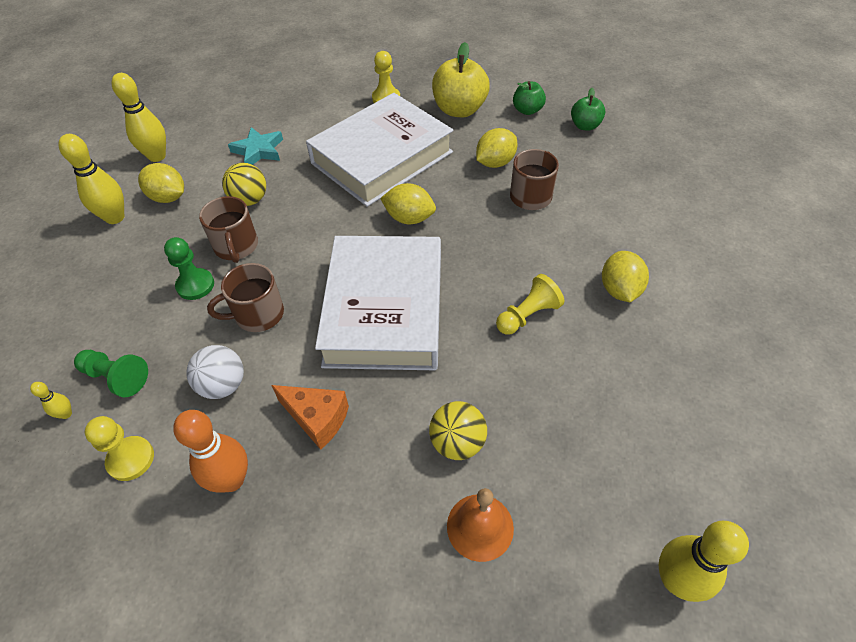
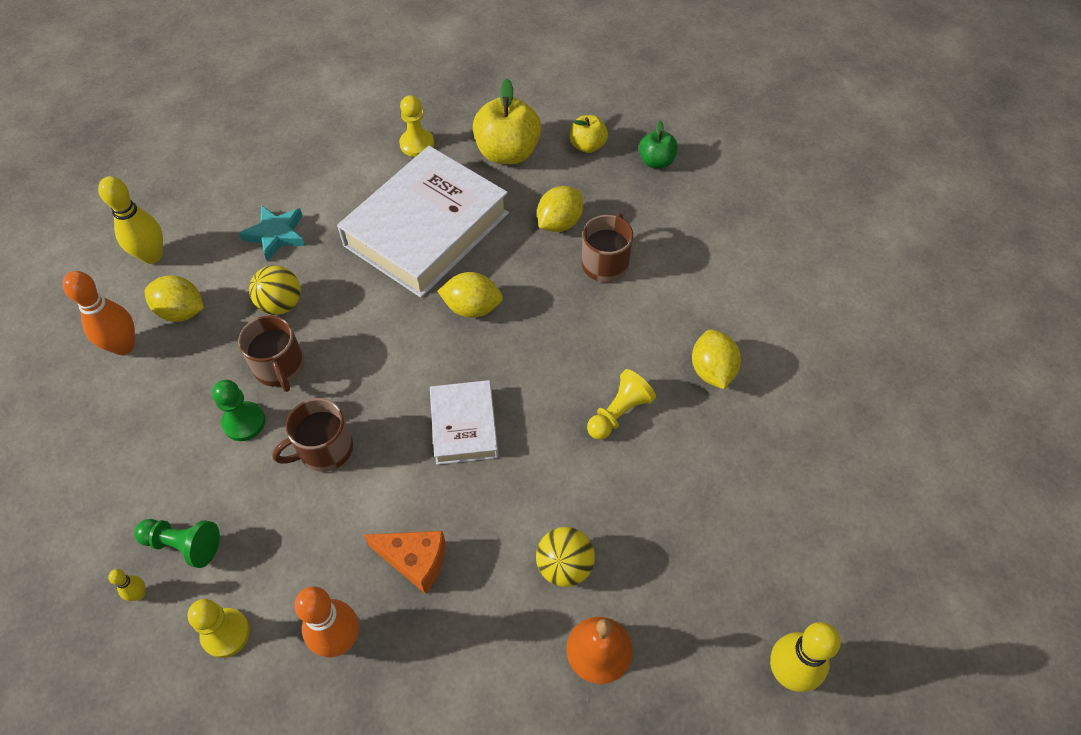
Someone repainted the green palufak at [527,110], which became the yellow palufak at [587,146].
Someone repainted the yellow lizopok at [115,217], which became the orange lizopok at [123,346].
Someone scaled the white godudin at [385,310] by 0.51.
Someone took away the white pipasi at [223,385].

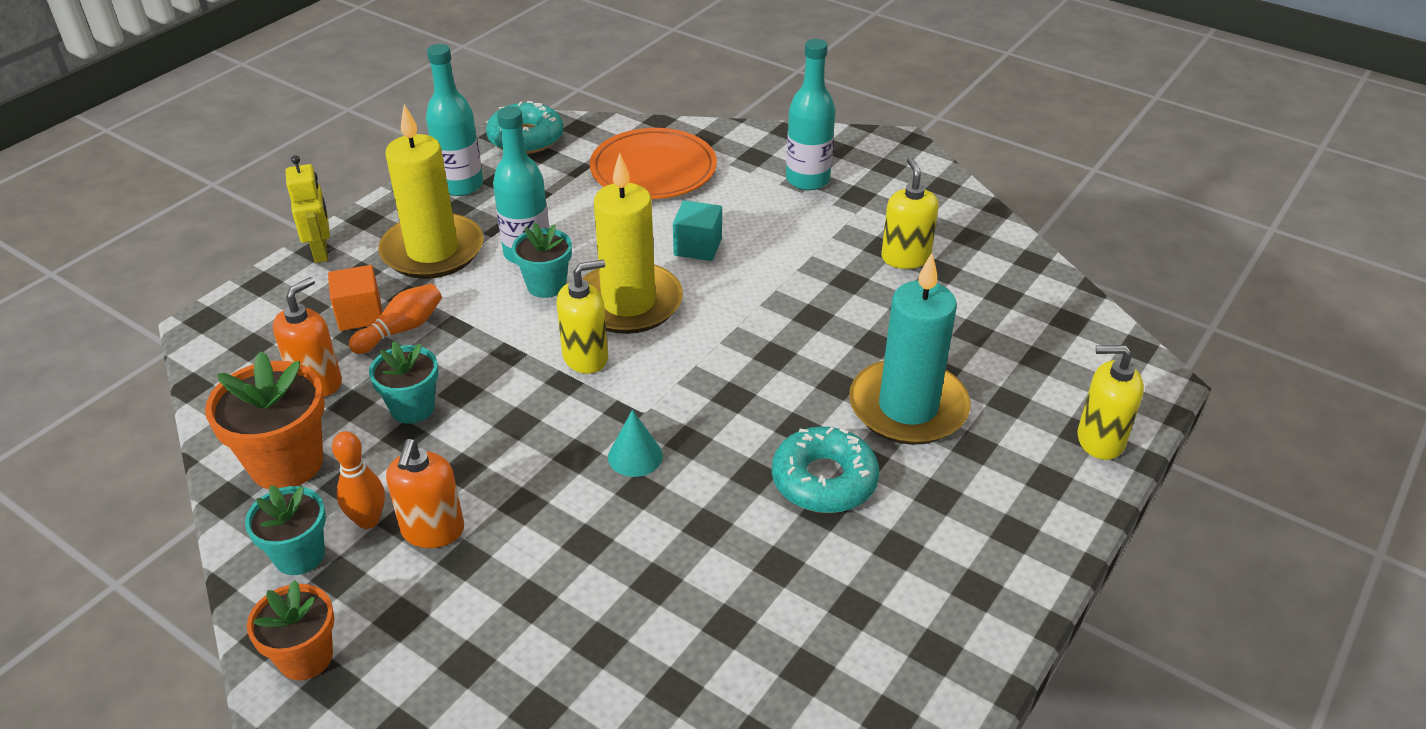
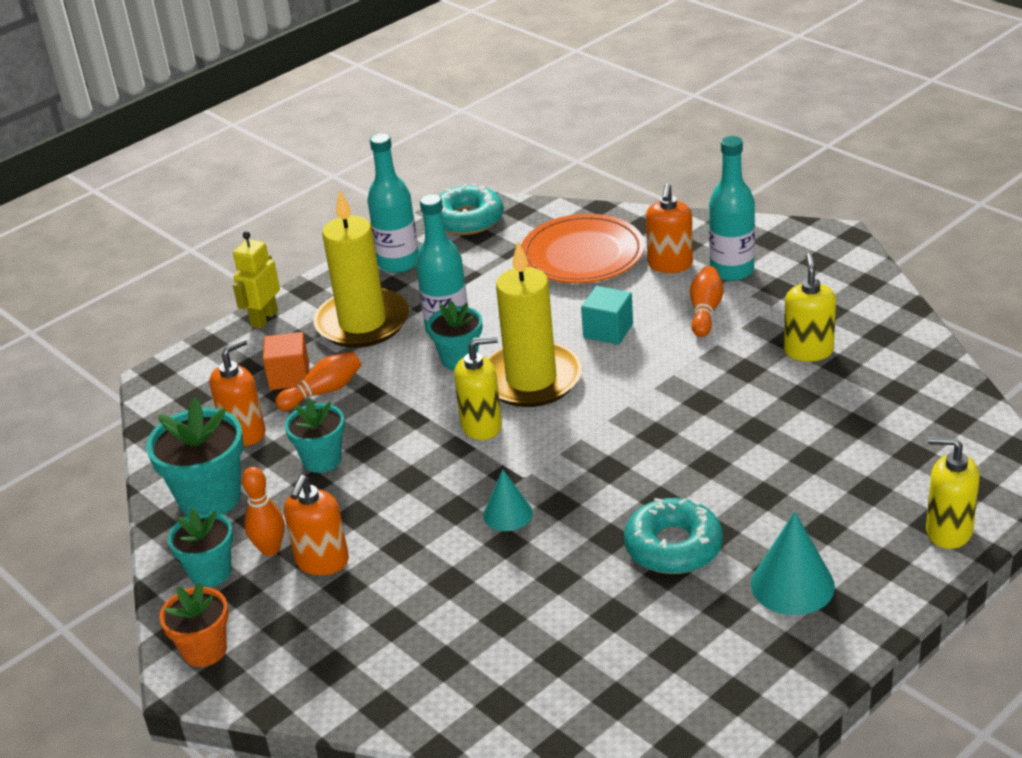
Someone rotated the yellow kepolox at [321,251] by 150 degrees counterclockwise.
Someone took away the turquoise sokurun at [908,407].
Someone repainted the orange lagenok at [286,463], which became the turquoise lagenok at [210,498].
Someone put down the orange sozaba at [670,264].
Someone put down the orange lizopok at [705,311].
Someone put down the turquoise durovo at [792,585].

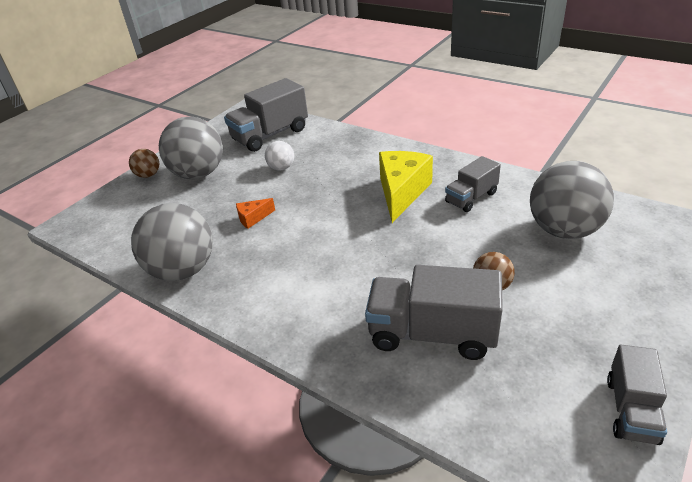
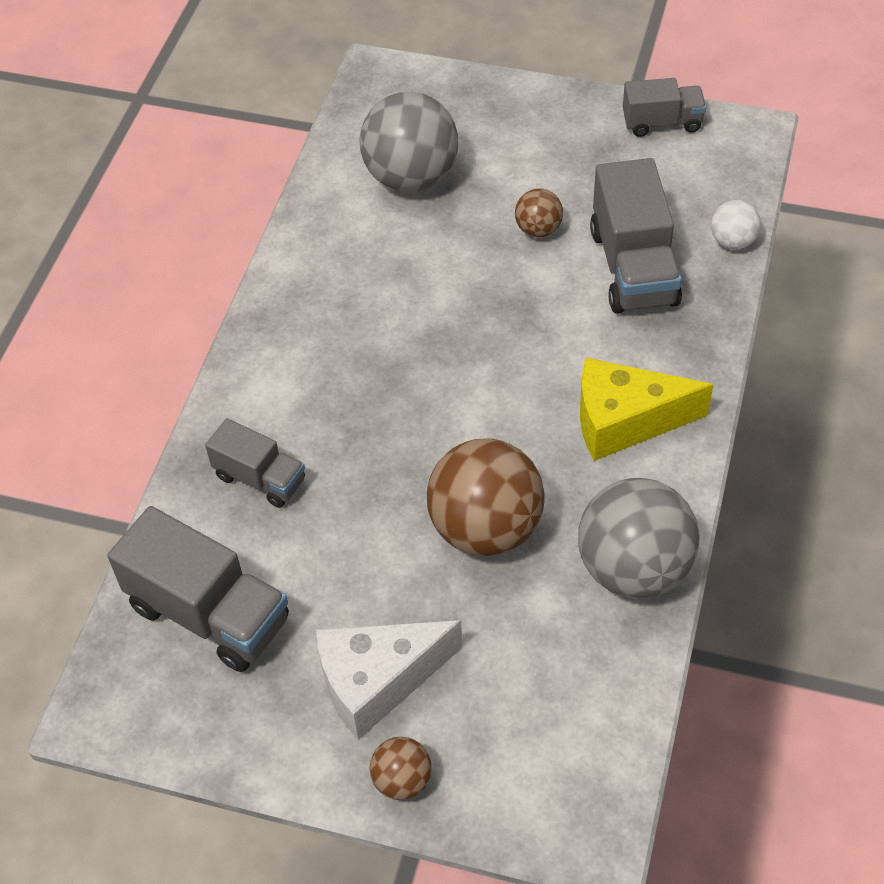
Someone swapped the grey pipasi at [198,174] for the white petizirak at [377,682].
Someone carried the white pipasi from [281,168] to [732,241].
Someone carried the yellow petizirak from [401,192] to [625,421].
Someone carried the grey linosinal from [471,198] to [260,478].
Someone swapped the orange petizirak at [253,218] for the brown pipasi at [485,528].

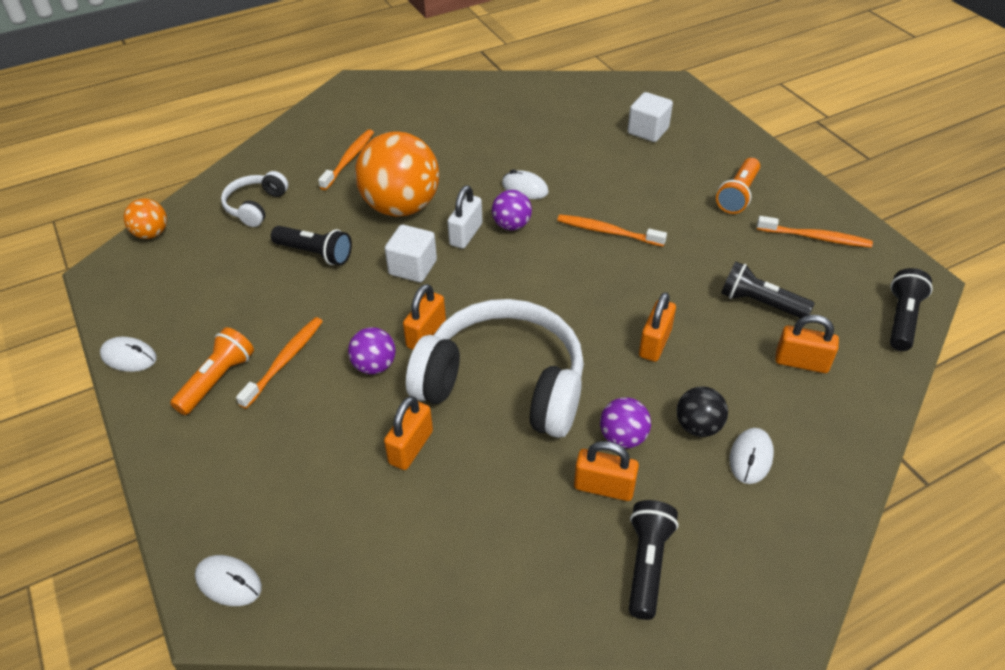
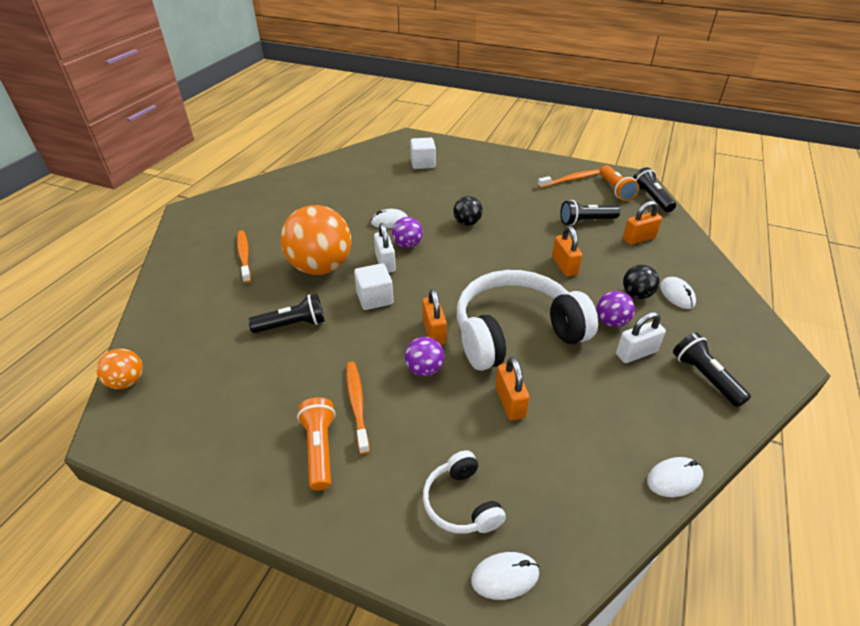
Someone carried the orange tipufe from [738,195] to [615,190].
Someone carried the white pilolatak from [256,206] to [461,503].
Someone swapped the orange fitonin at [607,232] for the black pipasi at [467,223].
Someone carried the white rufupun from [129,357] to [674,479].
Someone repainted the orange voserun at [604,487], which became the white voserun at [636,353].

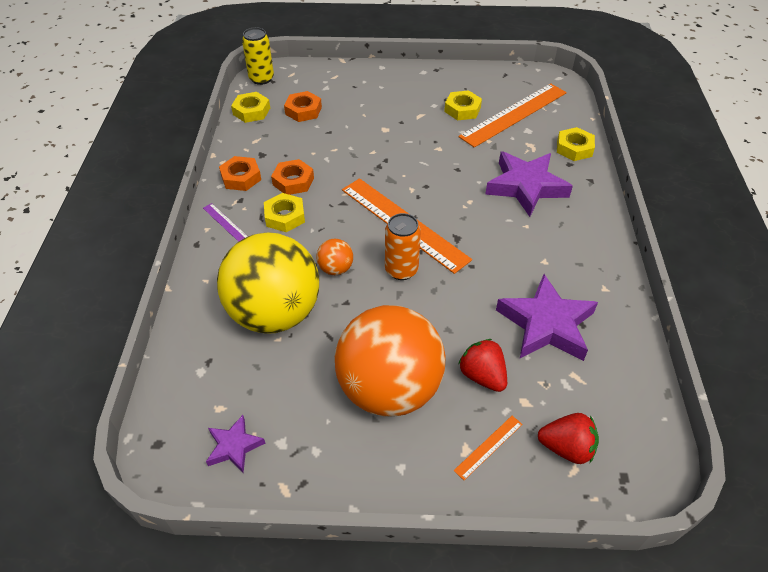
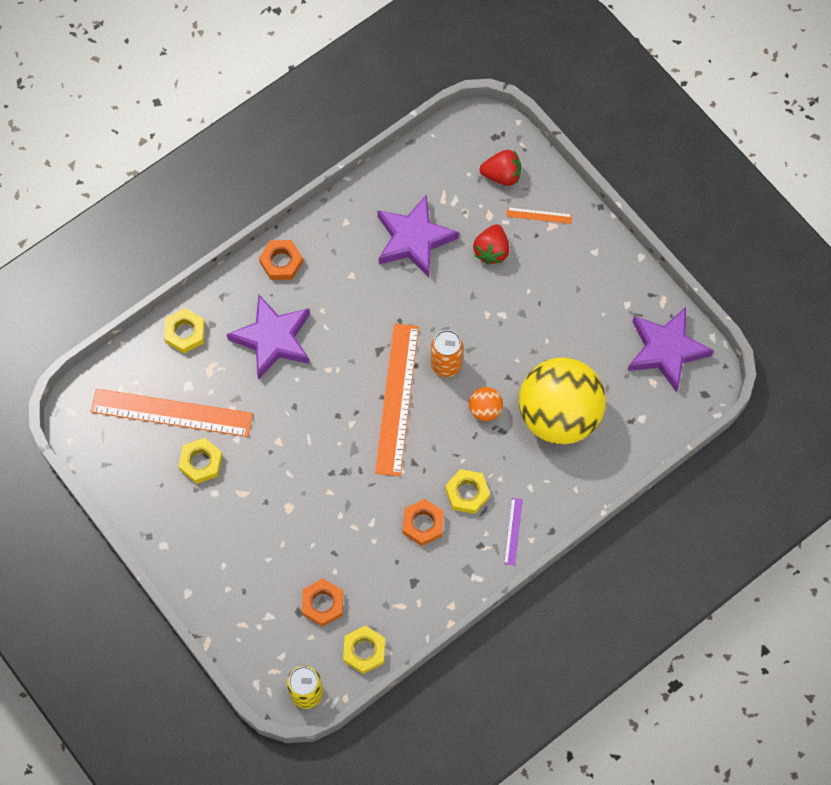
Someone carried the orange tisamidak from [241,177] to [281,262].
Someone took away the orange pipasi at [389,389].
Someone rotated the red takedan at [566,448] by 120 degrees clockwise.
Someone scaled the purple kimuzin at [234,446] by 1.93.

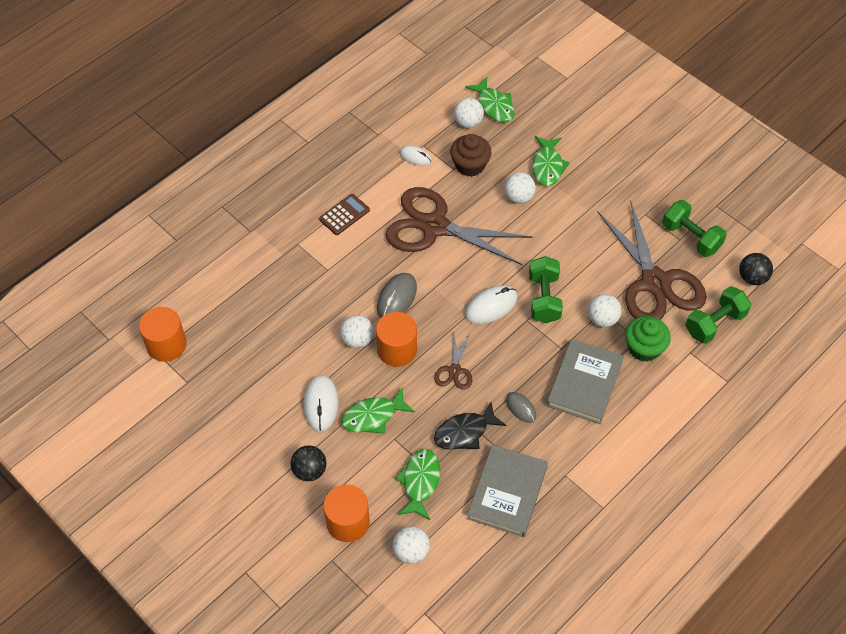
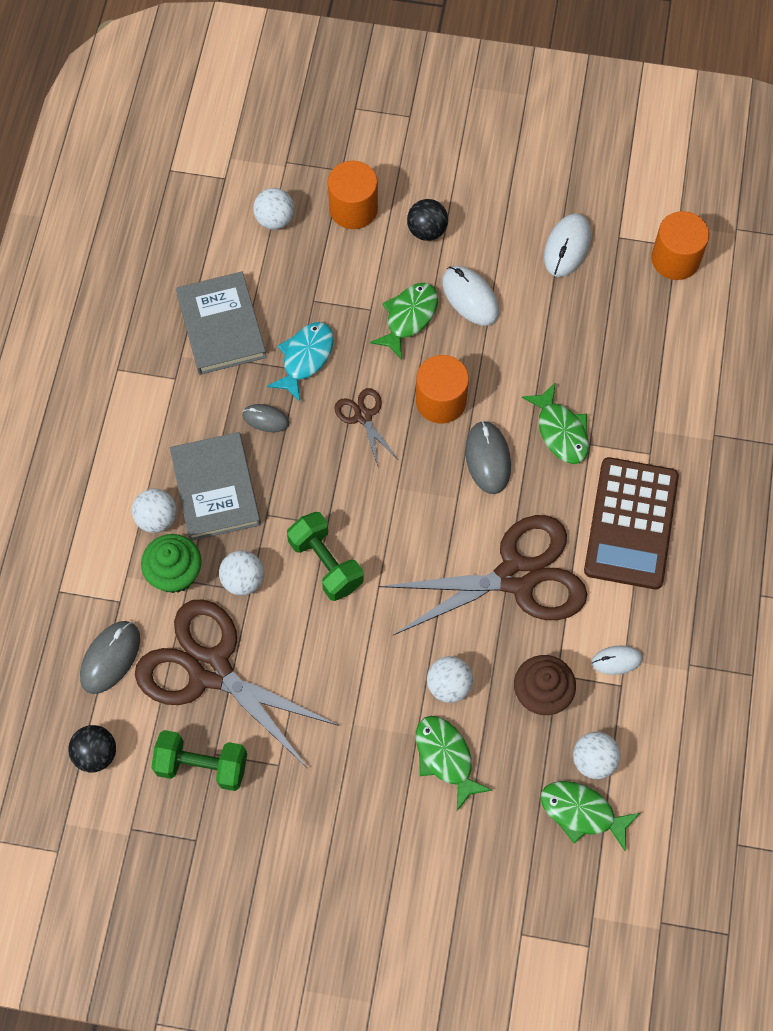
Someone scaled the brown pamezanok at [344,215] by 2.00.
Someone carried the white rufupun from [491,306] to [567,247].
Someone swapped the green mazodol at [714,323] for the grey rufupun at [110,658].
Someone carried the white pipasi from [357,340] to [157,518].
Someone repainted the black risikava at [464,432], which became the turquoise risikava at [305,358].
Someone carried the green risikava from [420,482] to [560,431].

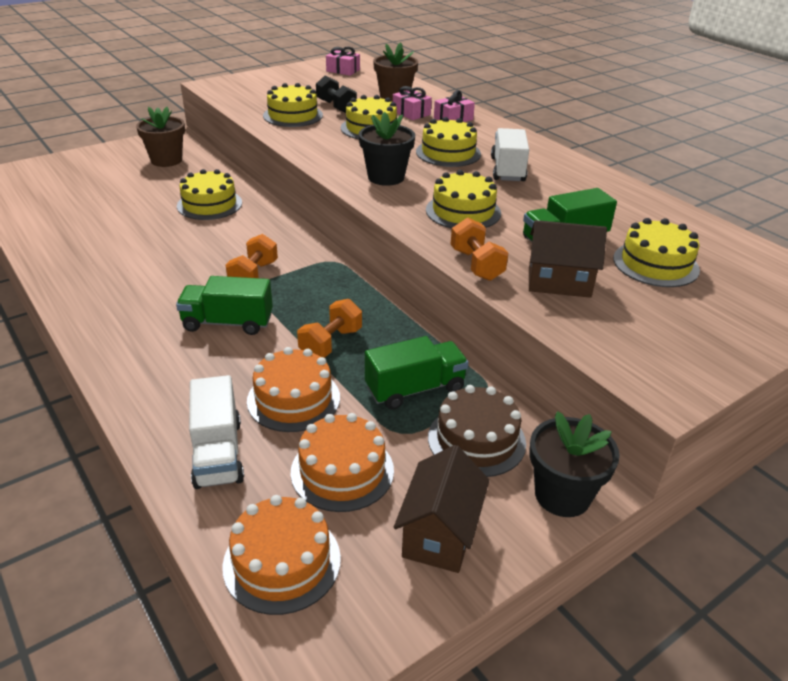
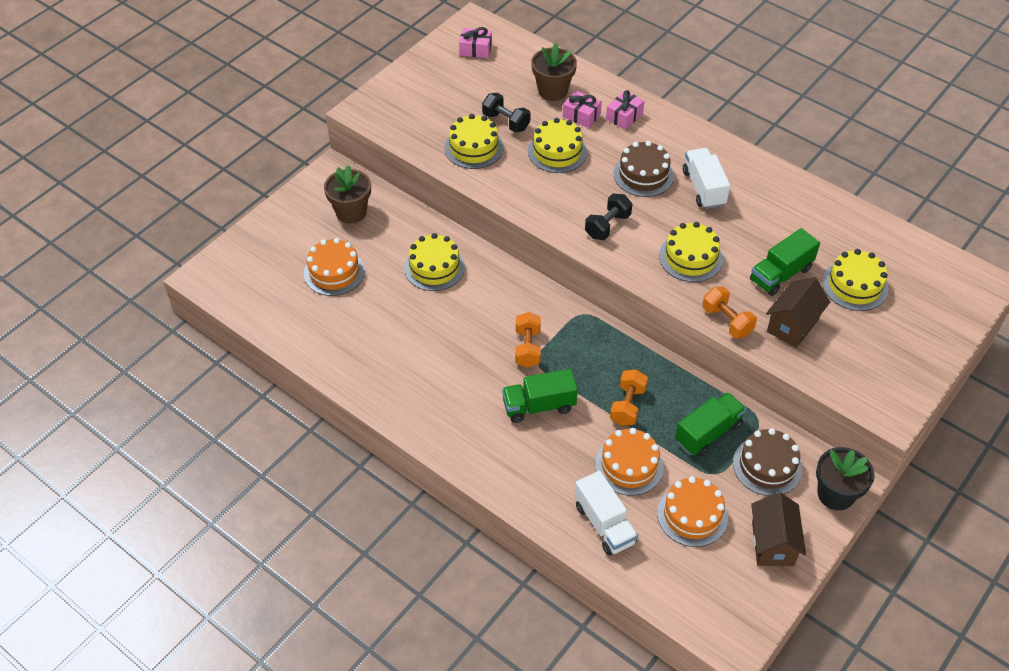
Someone swapped the black lagenok at [386,177] for the black mazodol at [607,226].
Someone repainted the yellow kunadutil at [448,153], which became the brown kunadutil at [643,175].
Someone rotated the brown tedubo at [559,282] by 45 degrees counterclockwise.
Someone carried the orange kunadutil from [282,562] to [334,272].

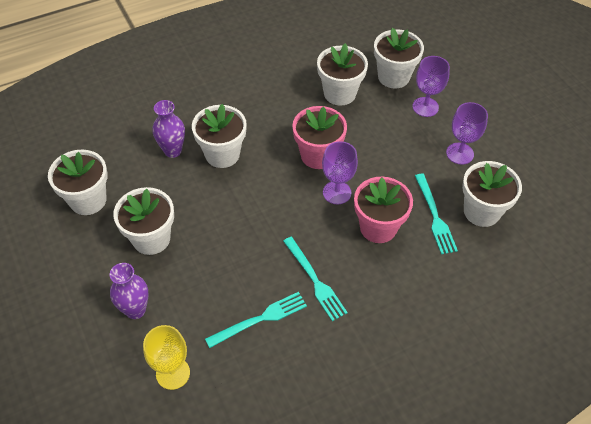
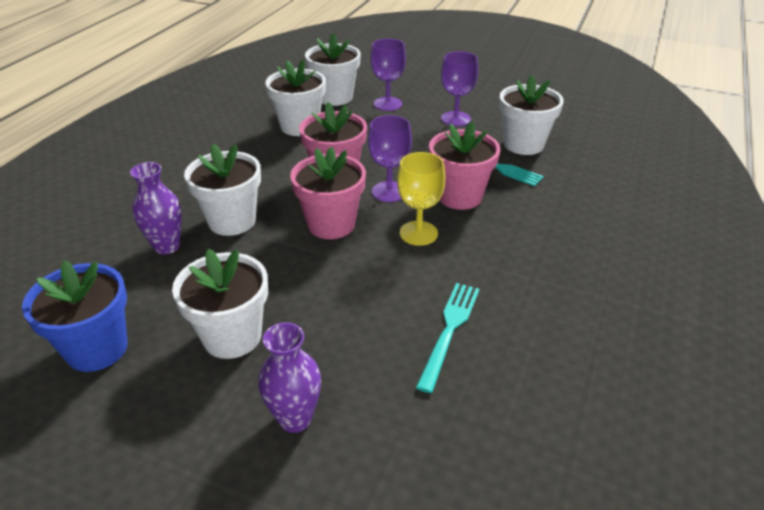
Someone repainted the white lagenok at [88,200], which became the blue lagenok at [97,349].
Someone took away the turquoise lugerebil at [315,280].
Someone carried the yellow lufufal from [173,373] to [418,233].
Someone put down the pink lagenok at [331,224].

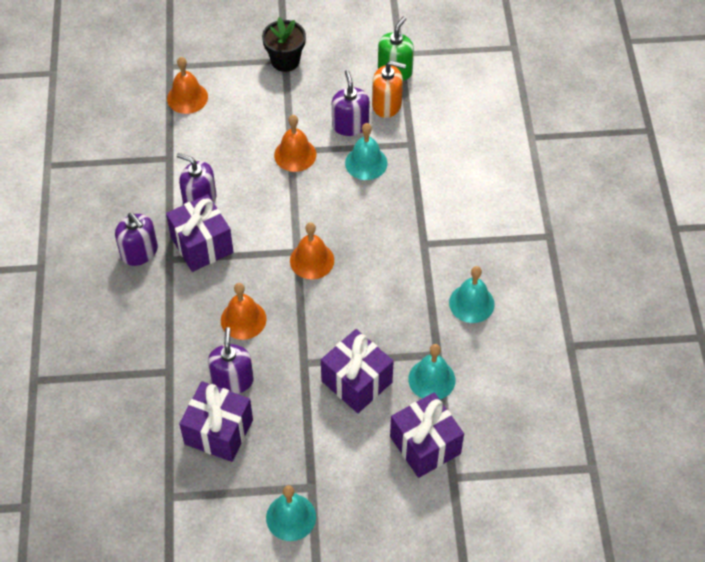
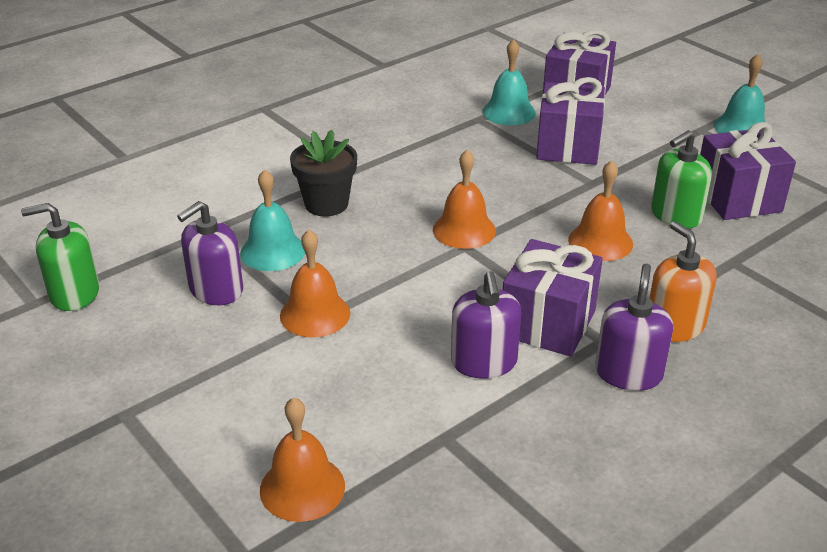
Someone carried the black lagenok from [285,61] to [326,204].
Someone carried the orange sozaba from [387,105] to [674,326].
Someone took away the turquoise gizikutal at [471,303].
Someone repainted the purple sozaba at [232,380], which became the green sozaba at [676,215].

